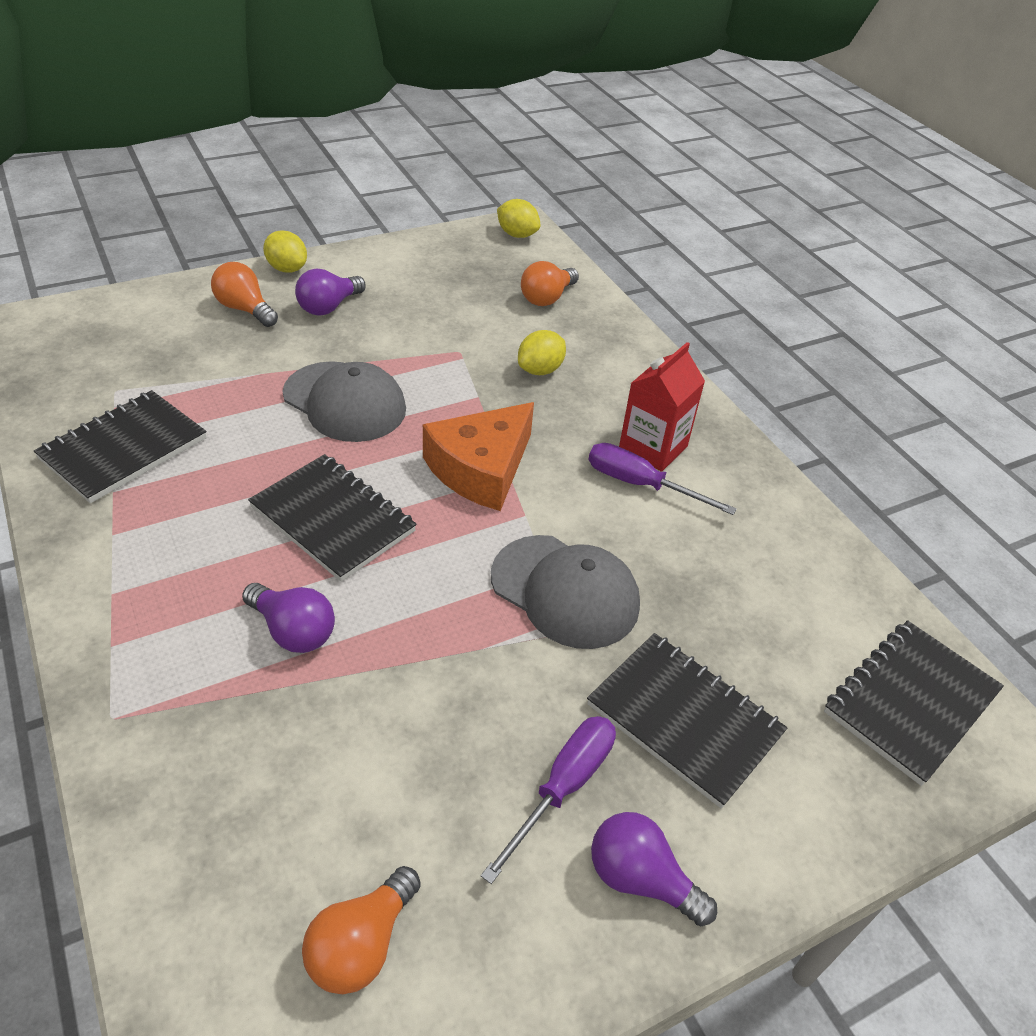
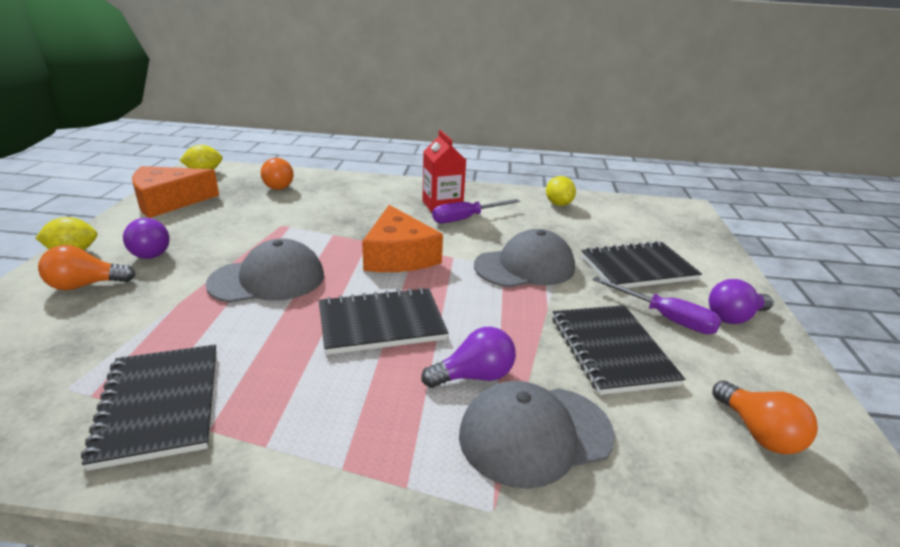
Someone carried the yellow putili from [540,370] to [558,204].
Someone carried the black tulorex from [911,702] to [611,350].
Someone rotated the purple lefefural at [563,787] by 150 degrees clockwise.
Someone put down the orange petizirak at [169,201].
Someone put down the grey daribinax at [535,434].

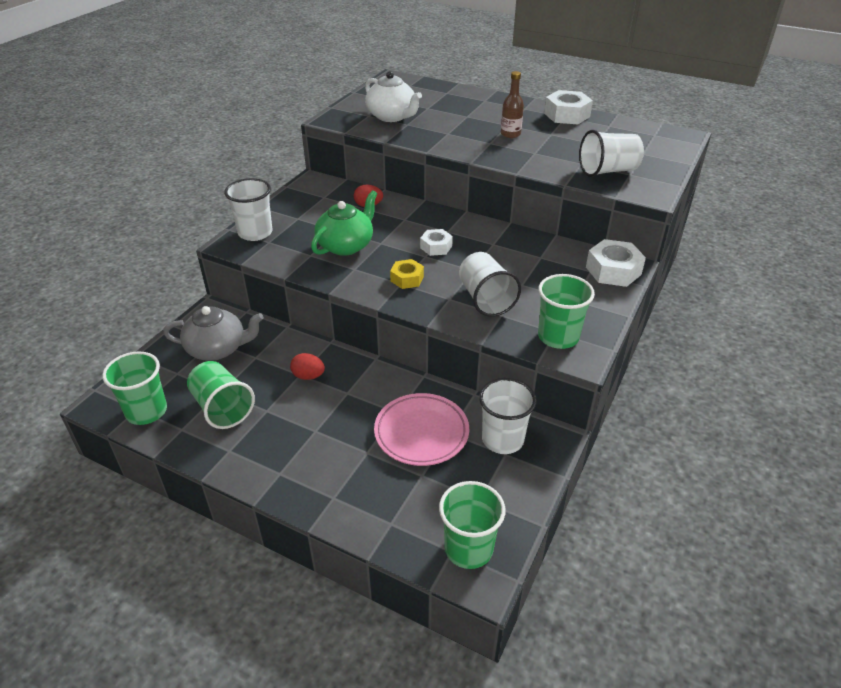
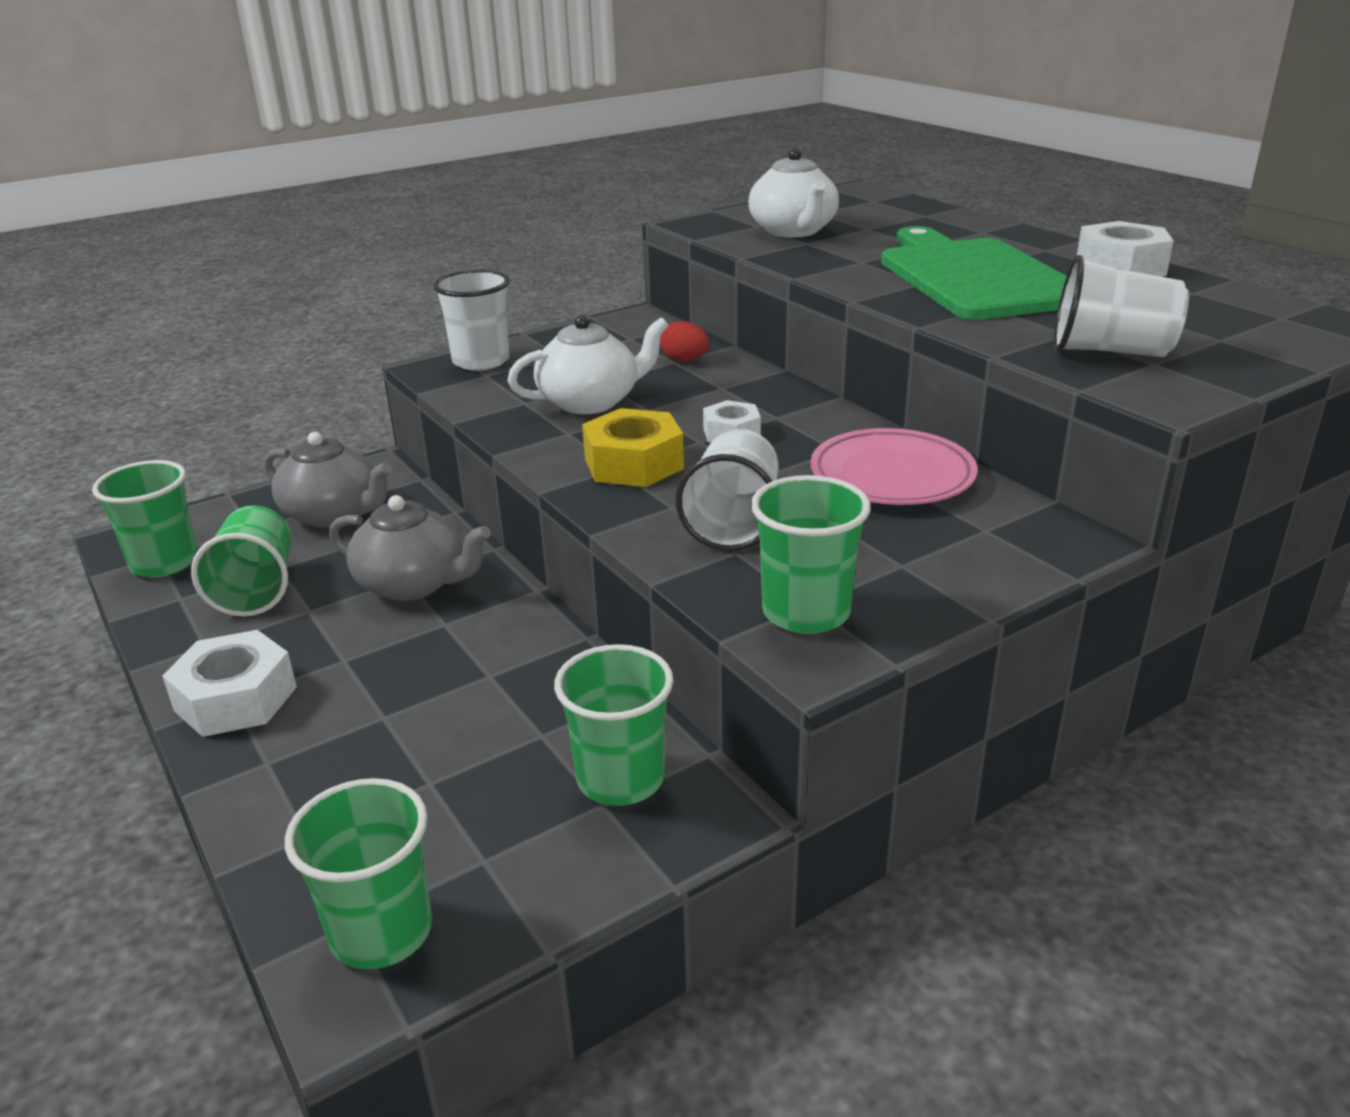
Someone swapped the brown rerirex at [510,134] for the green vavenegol at [974,277].
Someone repainted the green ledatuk at [346,245], which became the white ledatuk at [590,402].
Someone carried the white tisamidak from [613,271] to [235,699].
Someone scaled the yellow tisamidak at [407,279] by 1.62.
Someone swapped the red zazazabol at [308,376] for the grey ledatuk at [413,584].
Someone repainted the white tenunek at [502,439], which became the green tenunek at [620,779].
Someone carried the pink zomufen from [421,433] to [892,476].

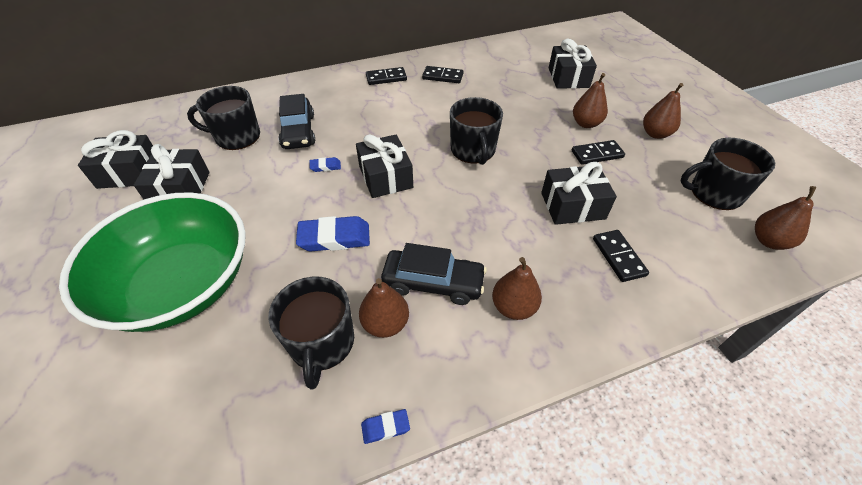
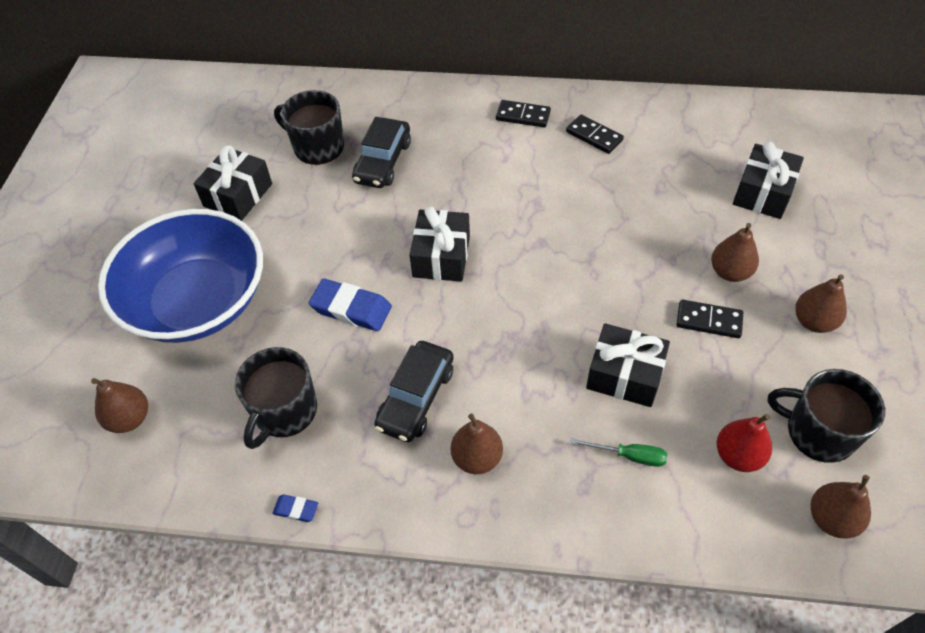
Someone took away the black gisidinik at [473,150].
Someone took away the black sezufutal at [129,173].
Someone took away the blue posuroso at [325,166].
Someone repainted the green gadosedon at [181,284], which became the blue gadosedon at [197,301].
Someone swapped the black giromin at [618,257] for the green lefefural at [629,456].
Someone rotated the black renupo at [433,283] by 75 degrees clockwise.
Someone carried the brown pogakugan from [385,323] to [130,418].
Someone put down the red pogakugan at [738,456].

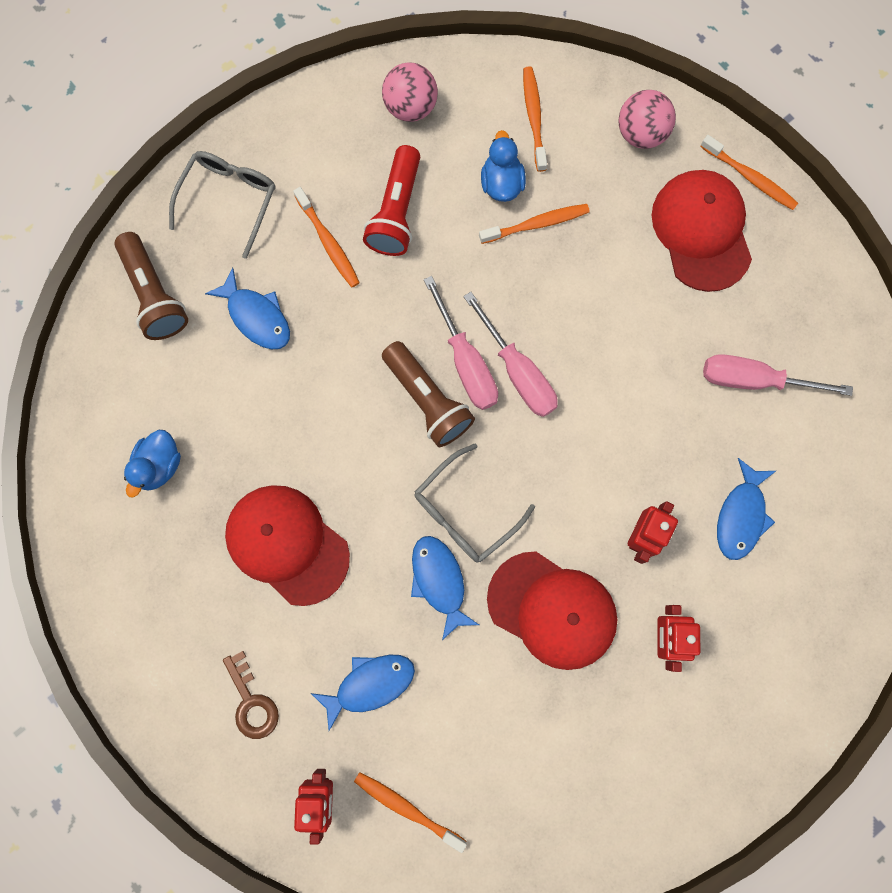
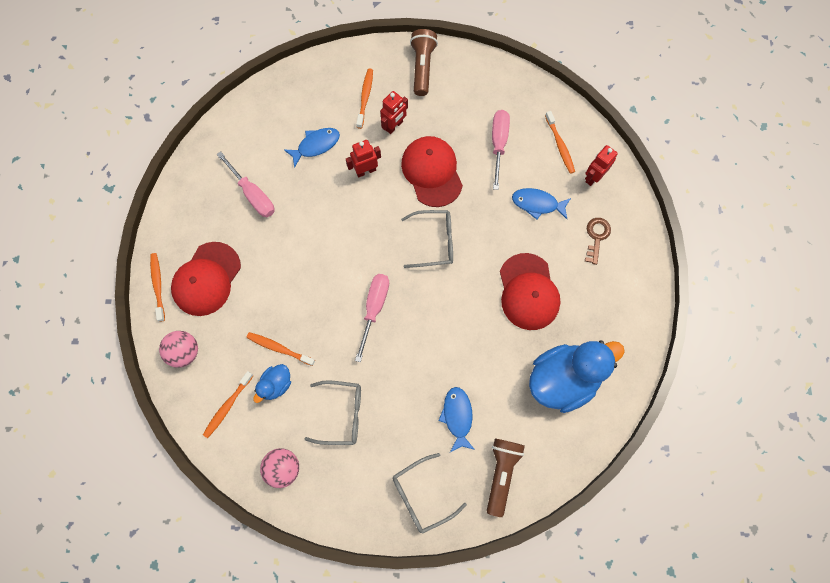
Someone swapped the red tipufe at [396,212] for the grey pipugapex at [341,414].
Someone carried the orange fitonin from [328,242] to [365,97].
Someone carried the pink lefefural from [518,371] to [498,144].
Someone carried the brown tipufe from [427,400] to [422,67].
Someone scaled the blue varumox at [159,465] by 2.13.
Someone took away the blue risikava at [439,581].

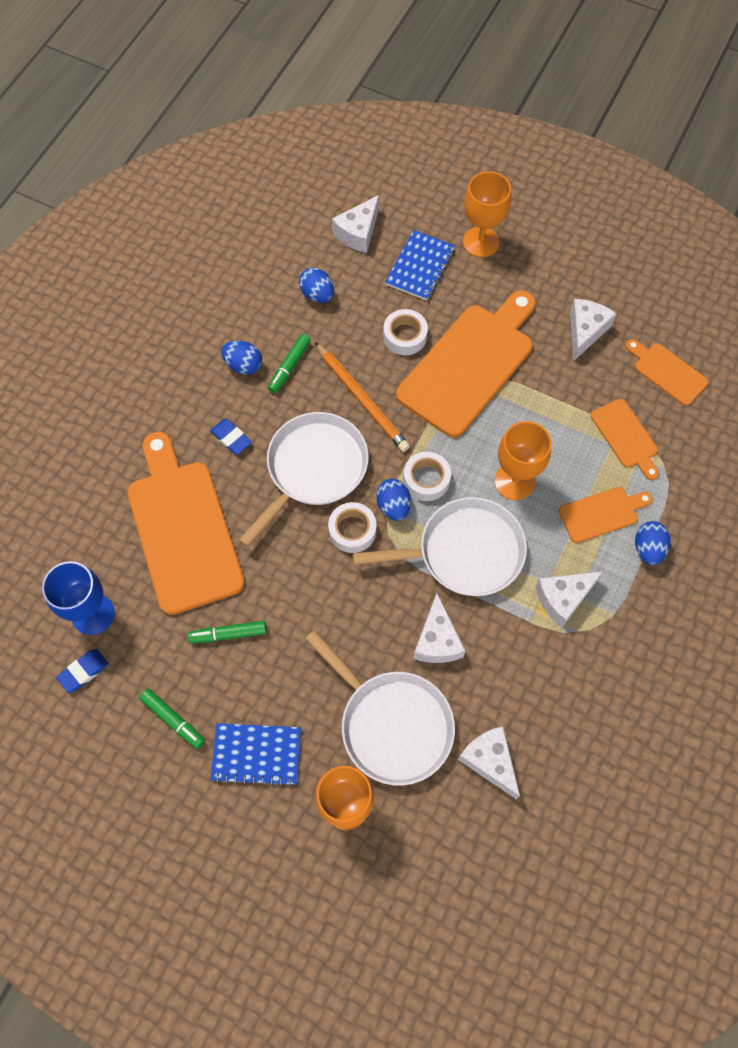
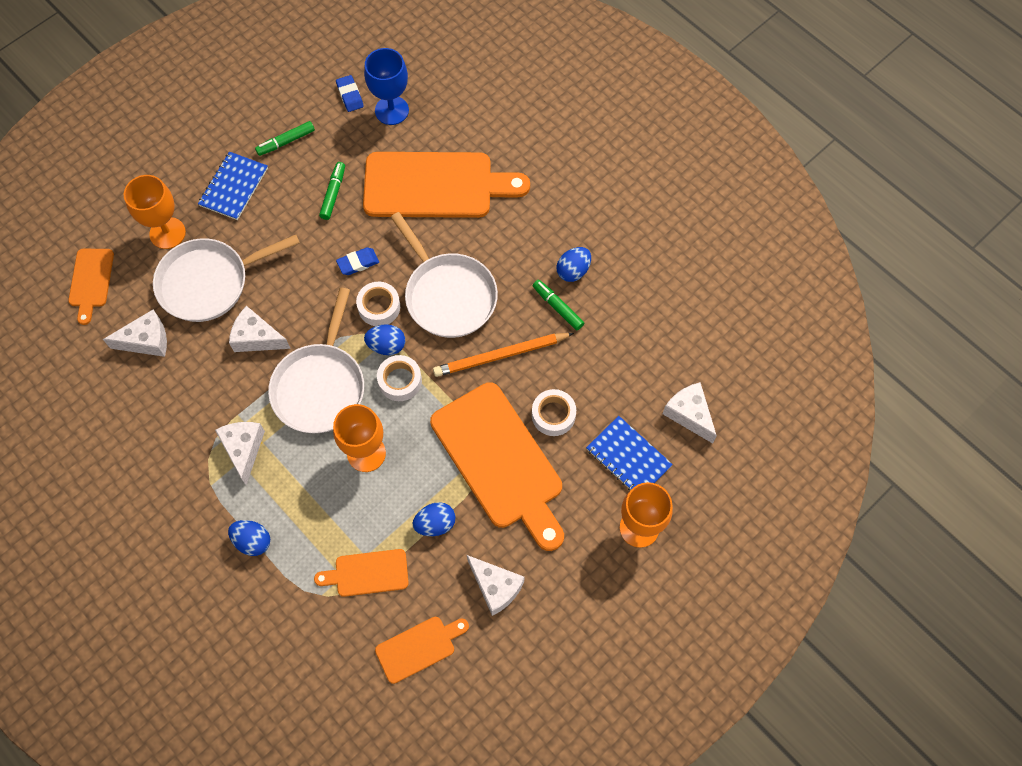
Someone carried the blue zazazabol from [317,294] to [435,524].
Someone carried the blue posuroso from [231,438] to [358,263].
Someone carried the orange vavenegol from [602,513] to [91,281].

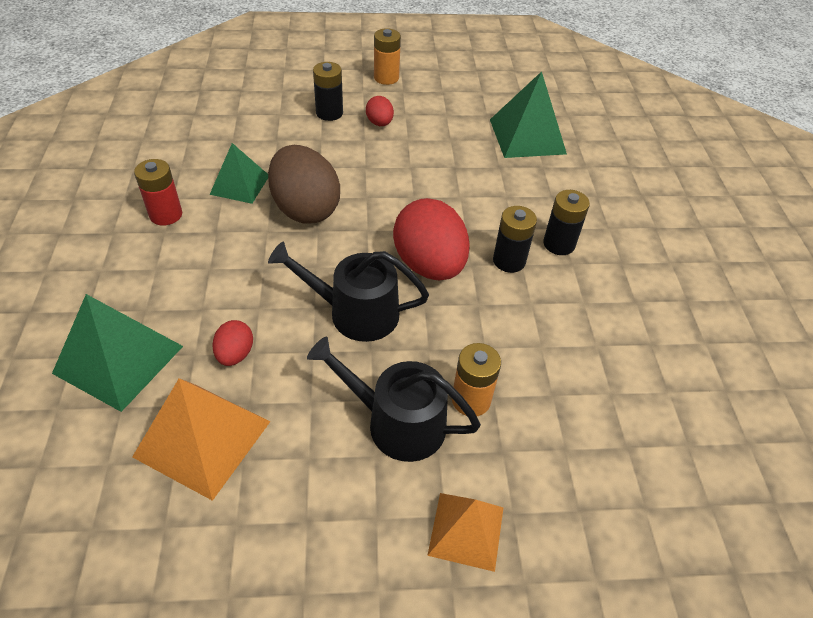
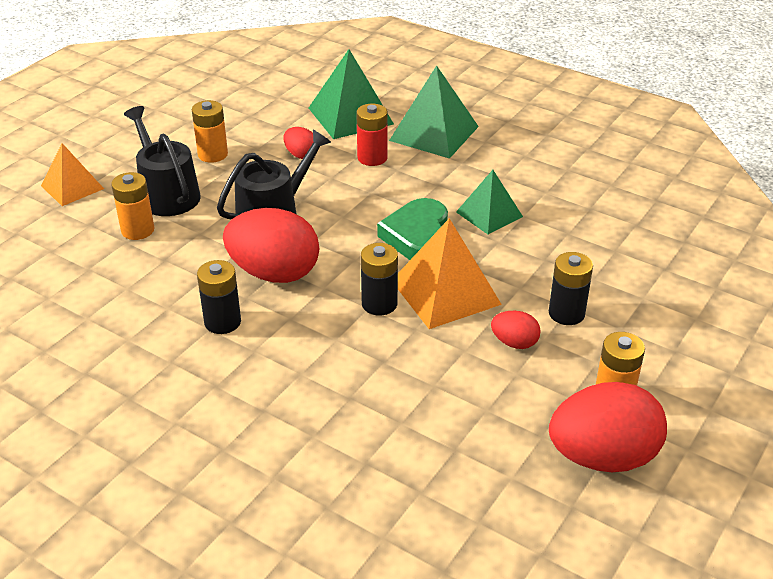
Someone carried the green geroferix from [527,136] to [434,133].
Someone swapped the brown zazazabol at [305,209] for the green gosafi at [418,236].
Someone carried the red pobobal from [166,215] to [372,158].
Someone carried the black pobobal from [559,244] to [379,304].
Someone rotated the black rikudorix at [397,422] by 90 degrees counterclockwise.
Someone carried the orange geroferix from [203,438] to [445,292].
Someone put down the orange pobobal at [213,154].
Someone put down the red zazazabol at [602,457].

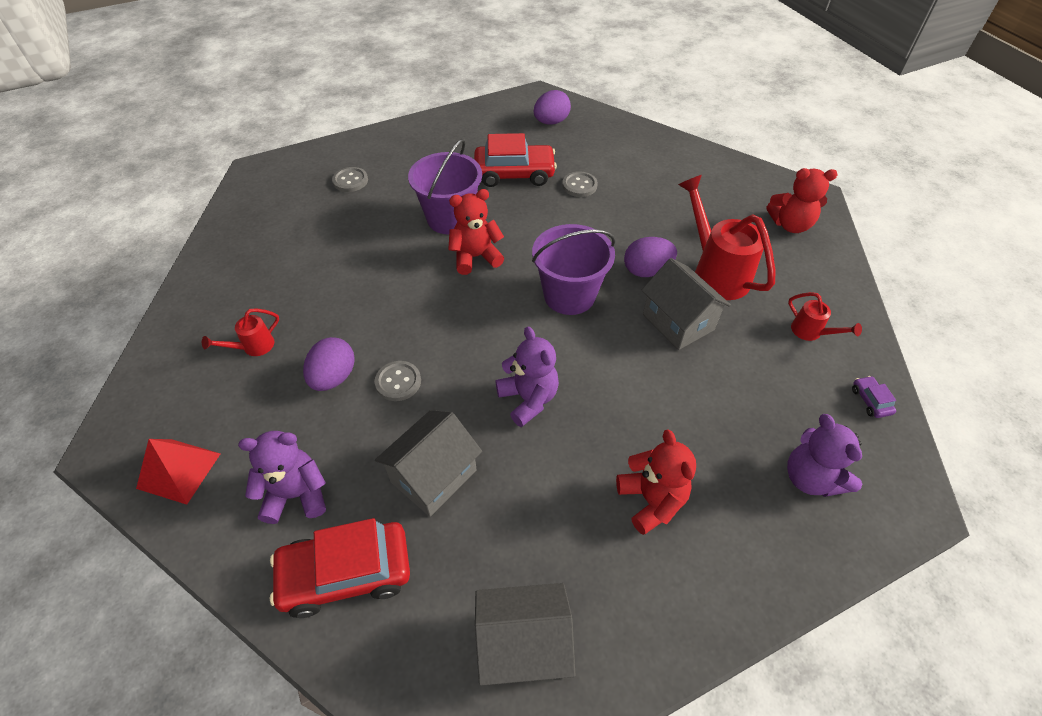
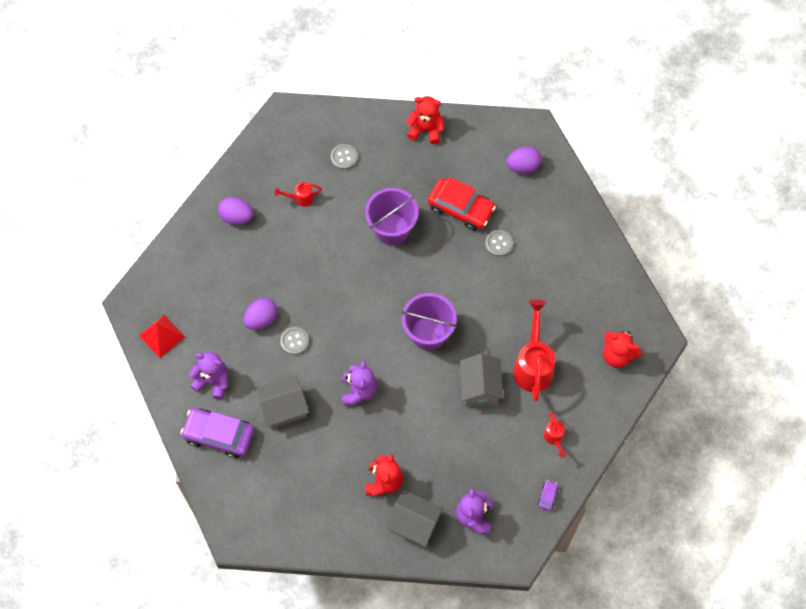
Someone carried the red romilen from [475,257] to [426,129].
Someone carried the purple zazazabol from [646,271] to [236,217].
Someone carried the red rikudorix from [253,347] to [300,198].
Someone repainted the red renupo at [346,573], which became the purple renupo at [219,435].
Someone carried the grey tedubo from [523,644] to [414,524].

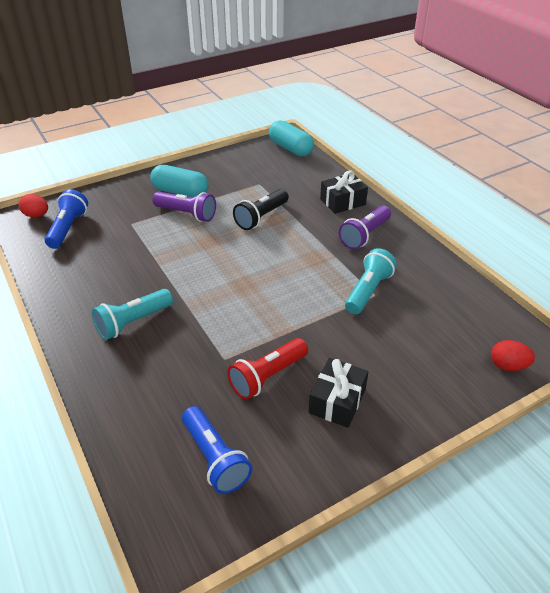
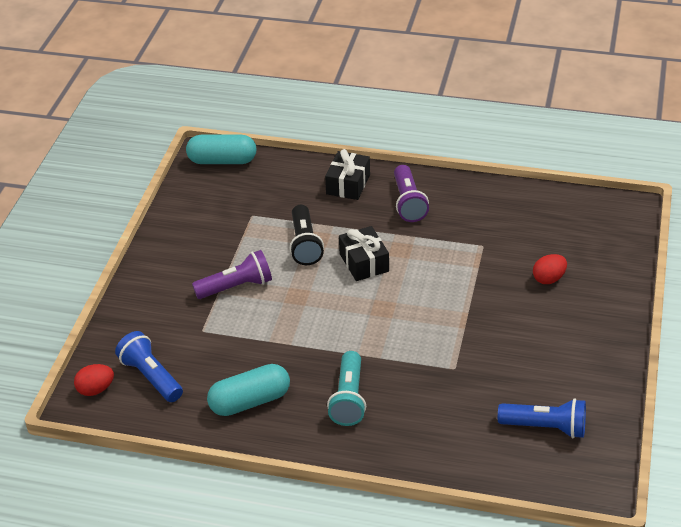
Someone carried the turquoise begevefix from [180,192] to [250,401].
Someone took away the turquoise tipufe at [368,291].
Someone took away the red tipufe at [267,376].
Someone carried the red zazazabol from [507,366] to [548,279].
Someone carried the black sezufutal from [337,401] to [364,262].

